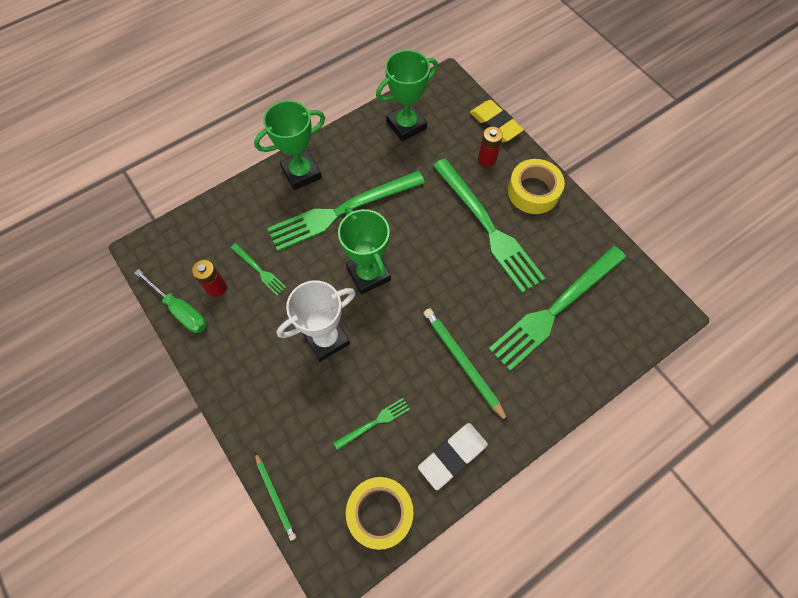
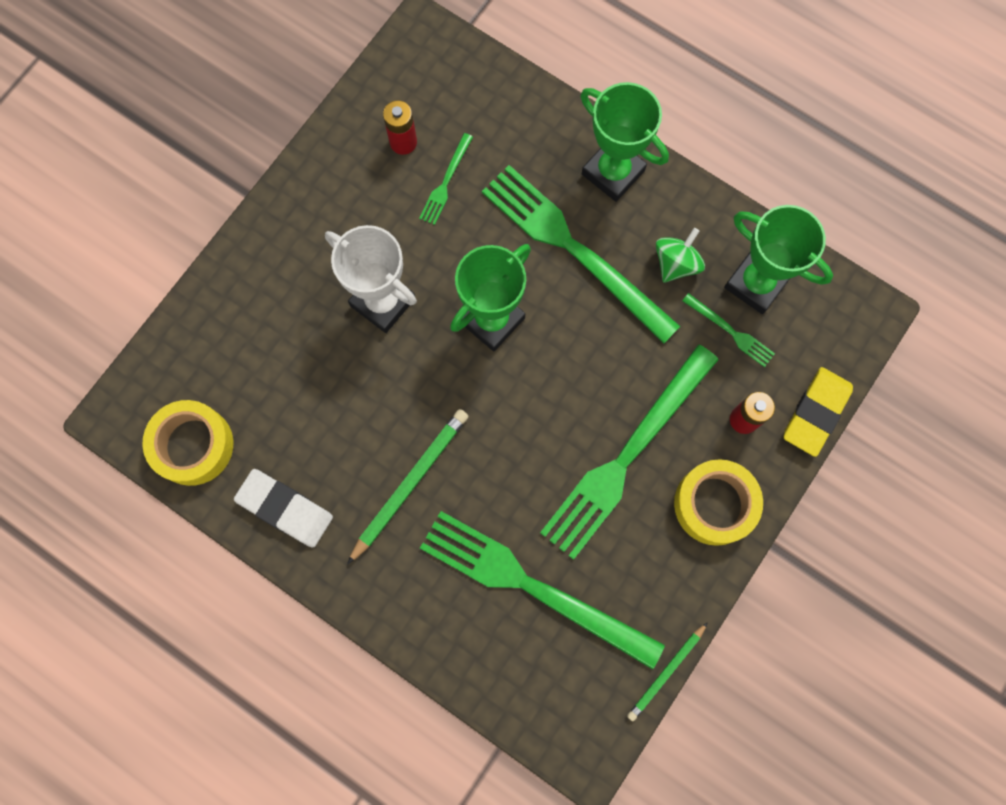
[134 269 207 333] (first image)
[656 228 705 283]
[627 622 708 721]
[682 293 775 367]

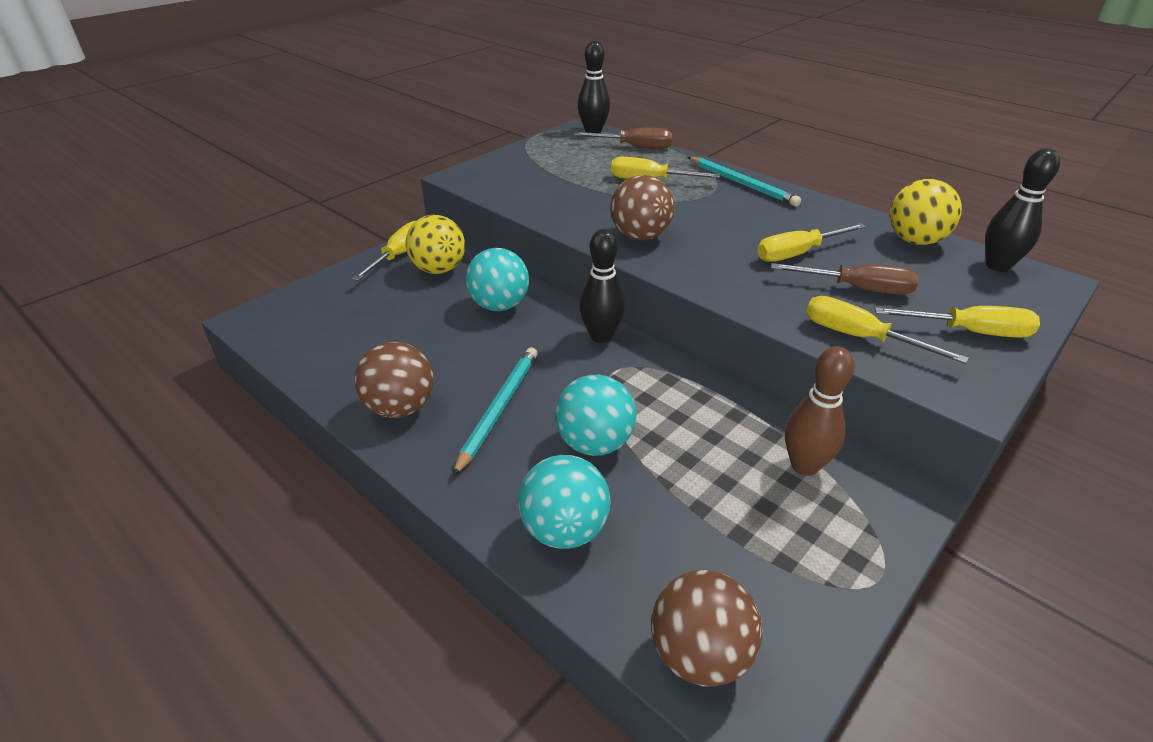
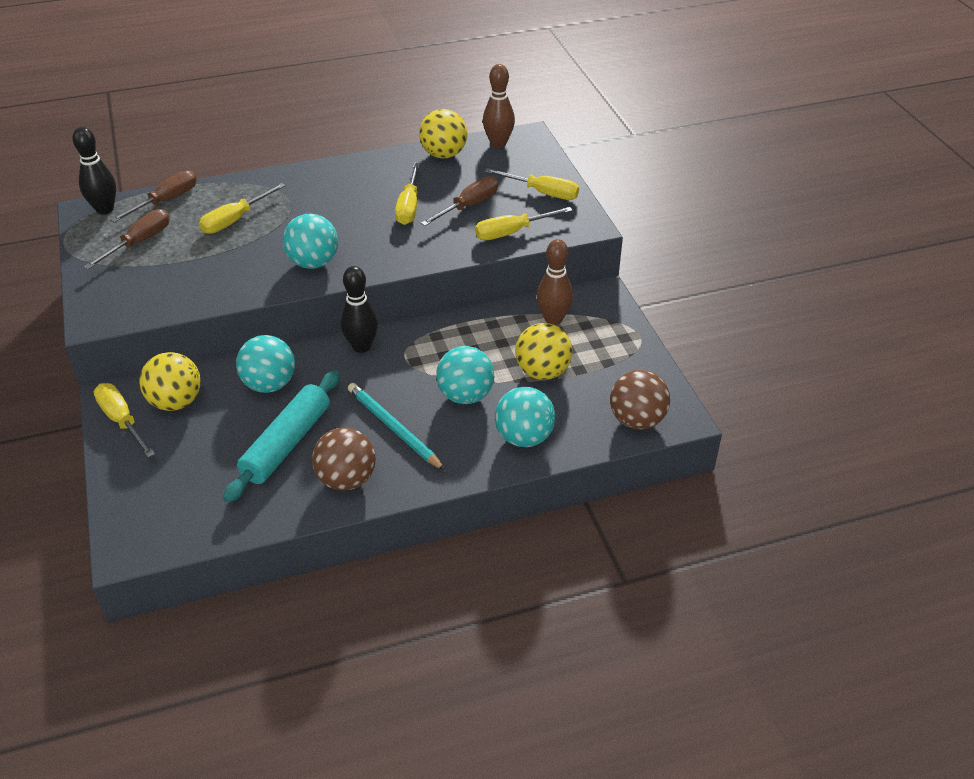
[688 157 801 206] (first image)
[84 209 170 269]
[223 371 340 503]
[515 323 572 380]
[283 213 338 269]
[483 64 515 148]
[485 168 579 200]

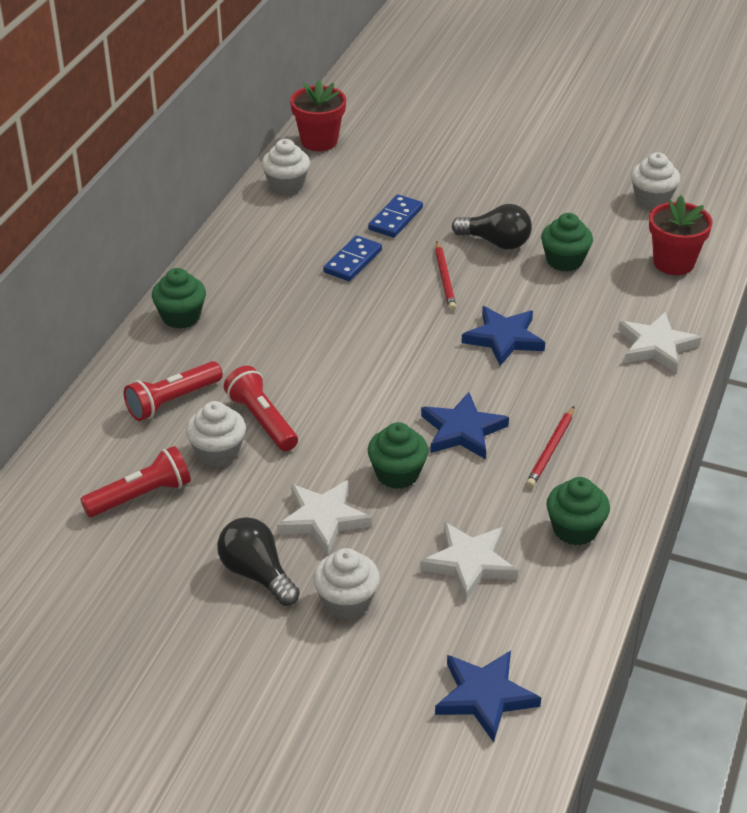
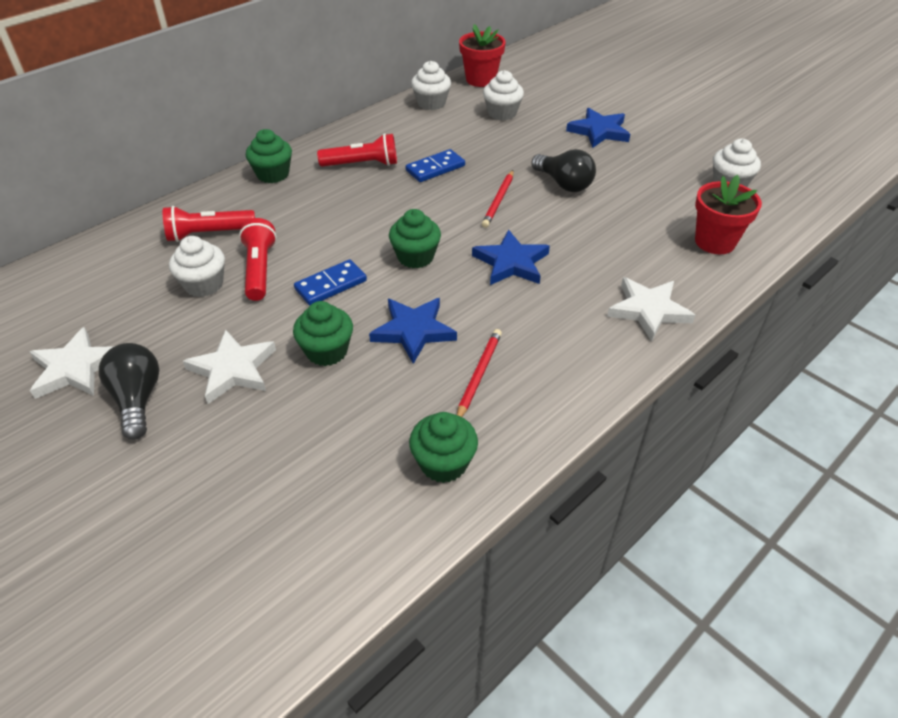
[317 133 397 167]
[483 70 524 120]
[294 259 367 305]
[30 327 115 399]
[566 108 630 148]
[389 209 441 268]
[457 329 502 417]

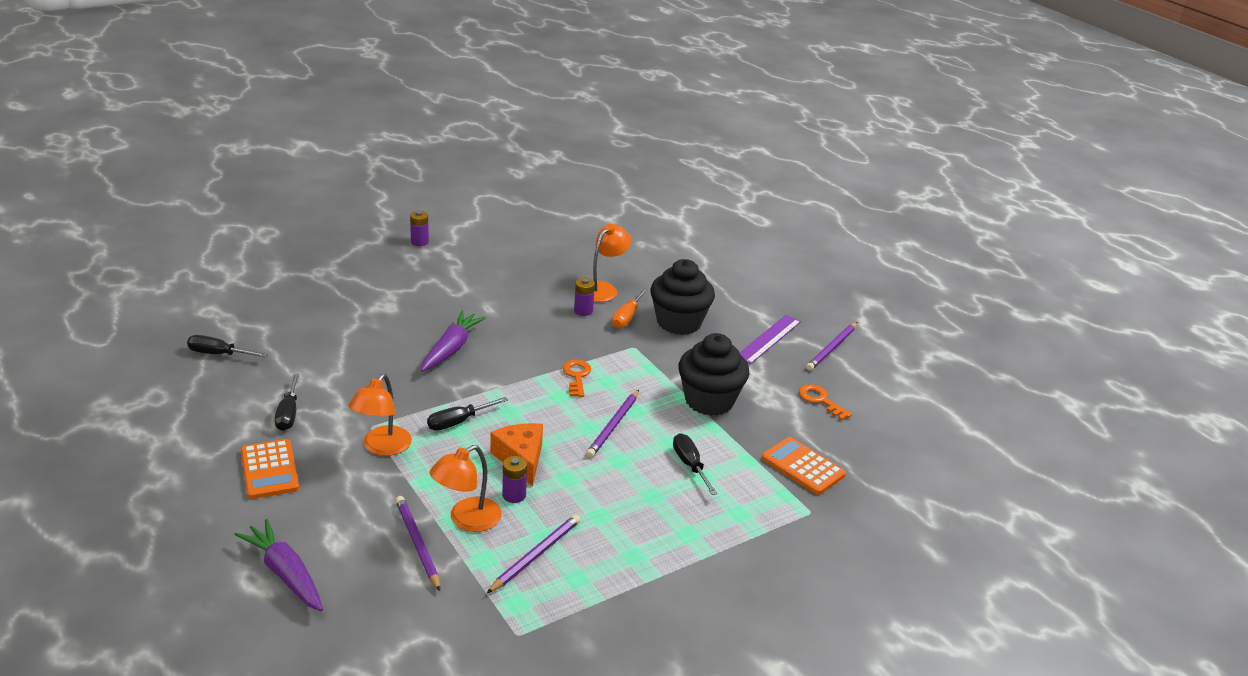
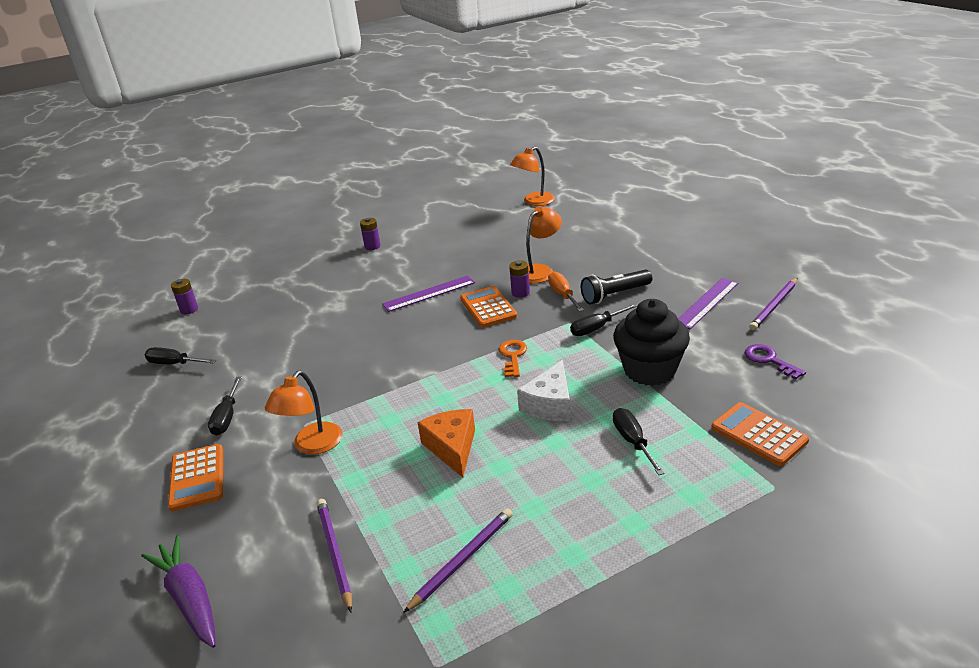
[421 310 486 372] (first image)
[382 276 475 312]
[460 286 517 328]
[570 303 638 336]
[510 147 555 206]
[171 279 198 314]
[517 360 571 421]
[581 269 652 305]
[745 344 806 380]
[548 271 584 312]

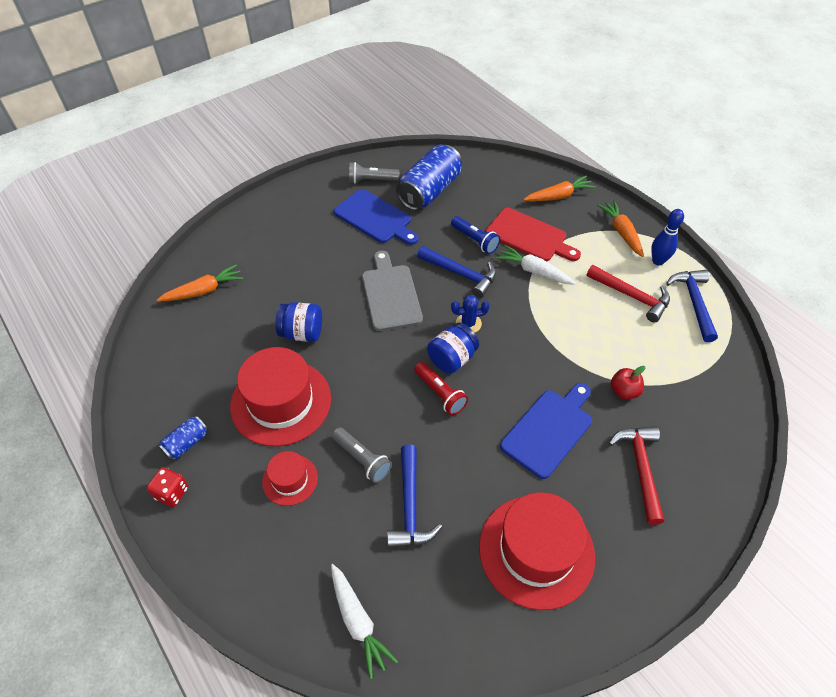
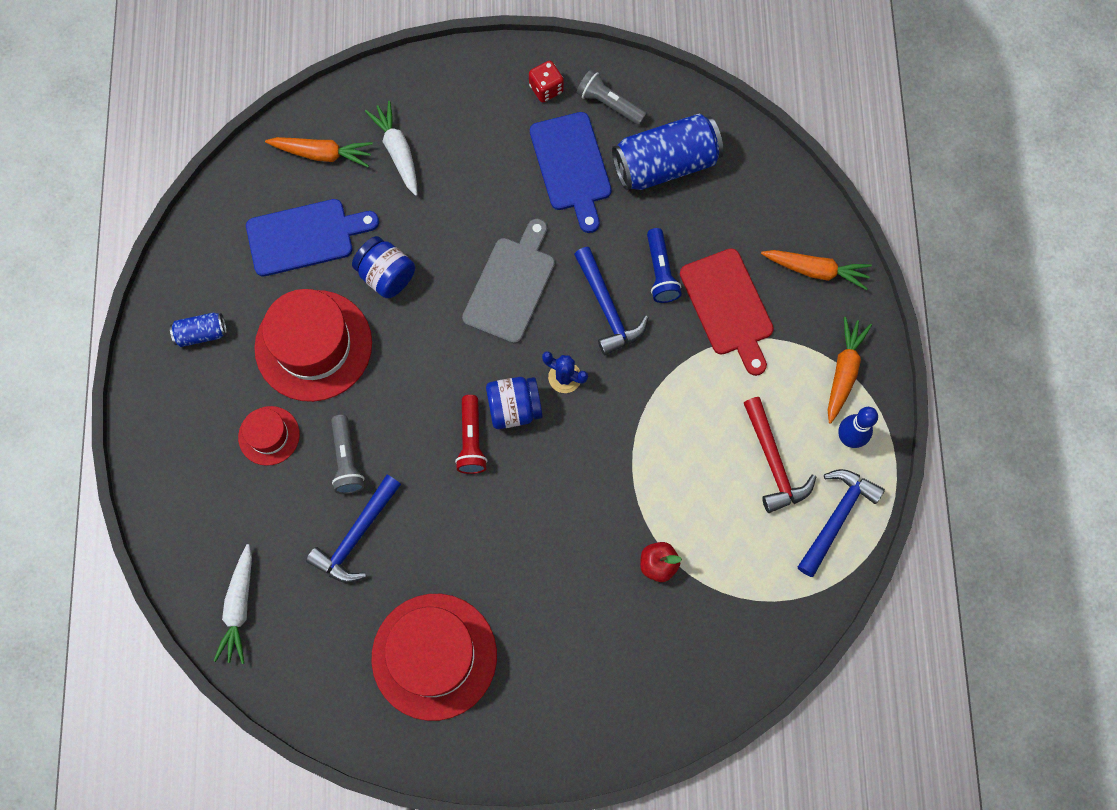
[609 426 664 525] (first image)
[529 61 564 102]
[365 101 417 196]
[246 199 379 276]

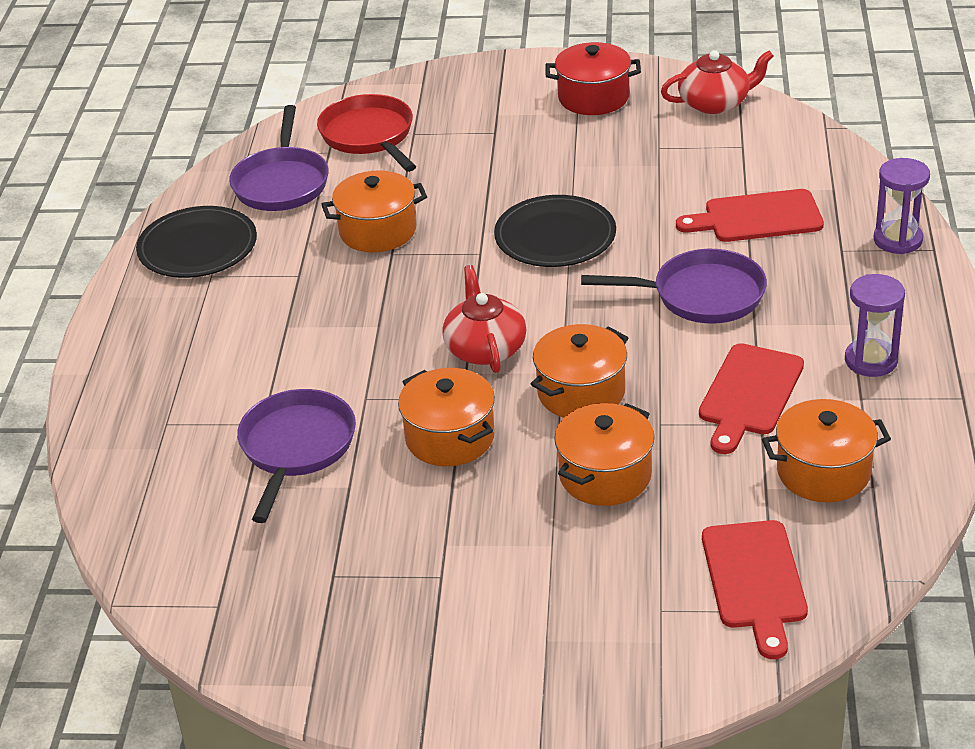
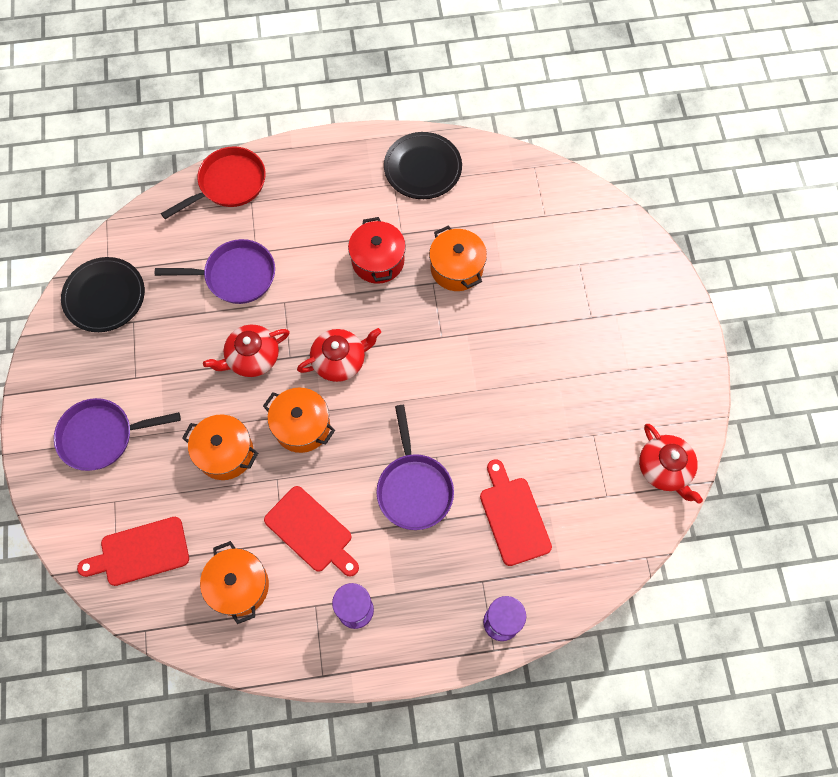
[54 398 181 471]
[161 146 266 219]
[61 257 145 332]
[348 217 406 284]
[203 325 290 377]
[264 486 359 577]

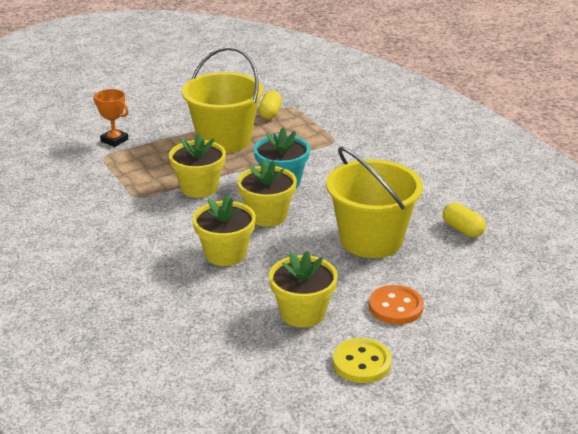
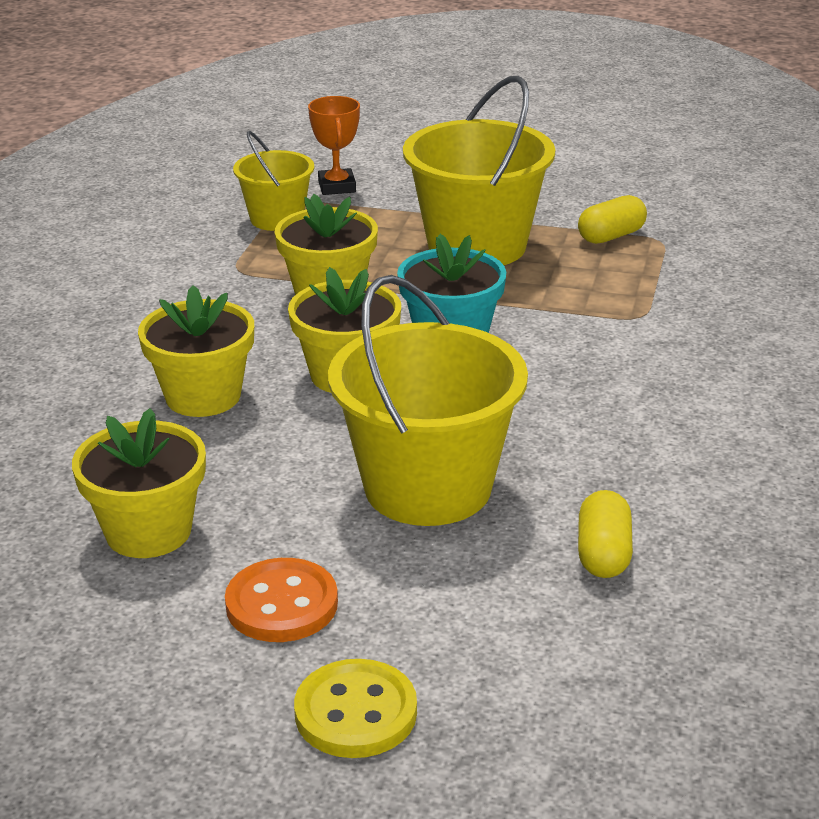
[233 131 314 231]
[294 659 417 758]

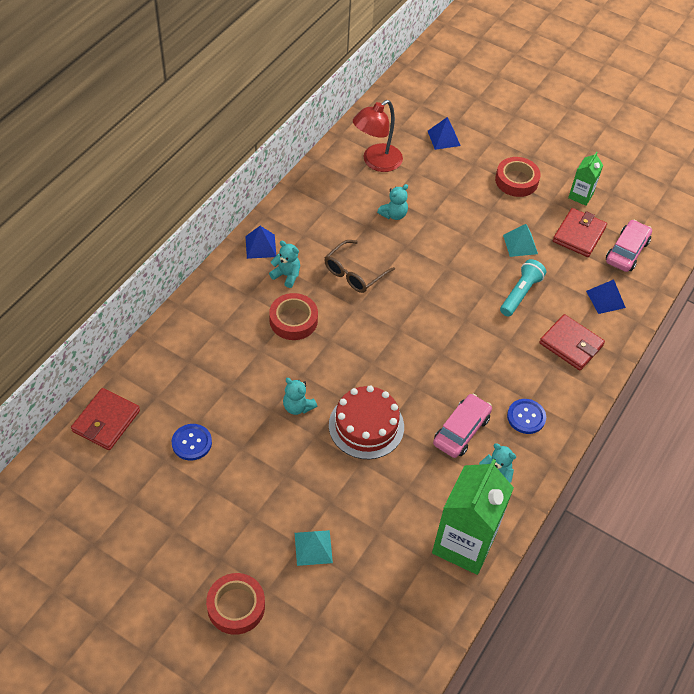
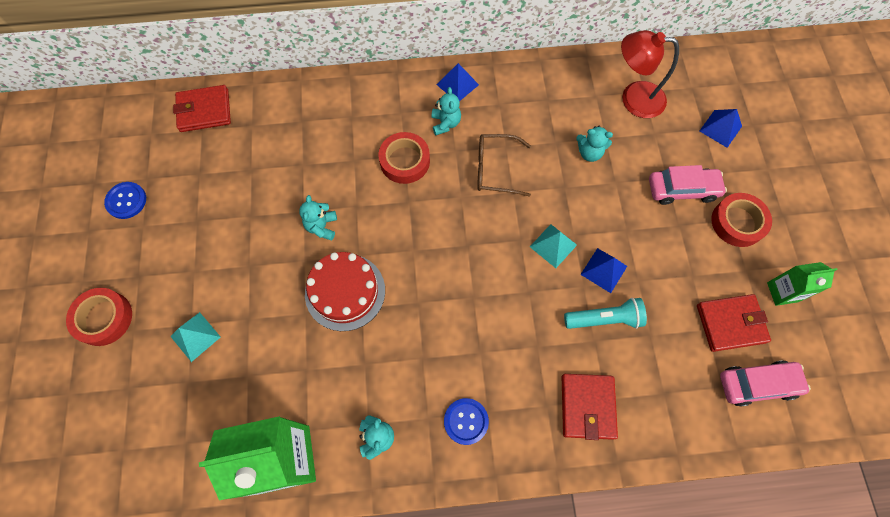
[104 182 146 219]
[649 165 727 205]
[530 224 577 268]
[580 248 627 293]

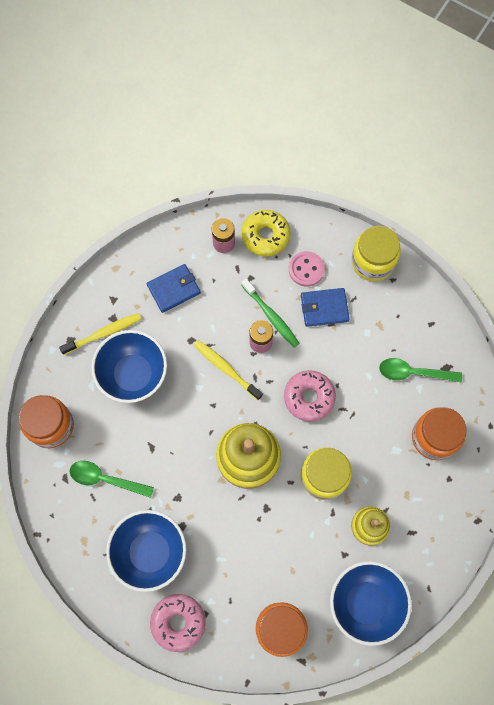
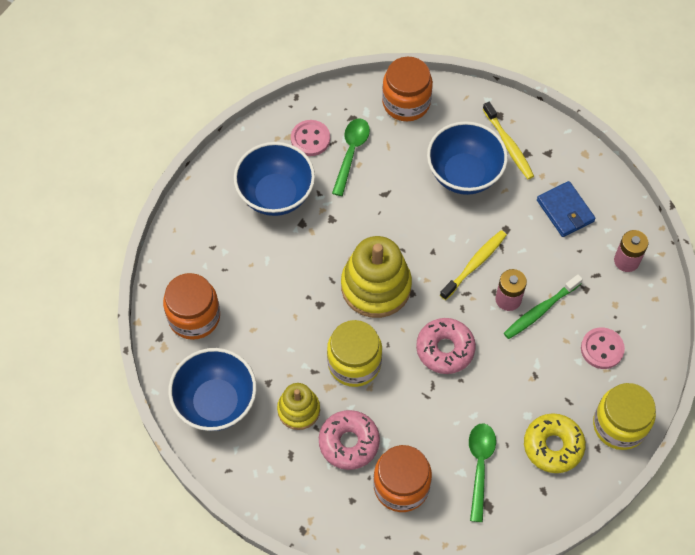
[301 288 350 327] (first image)
[291 120 330 156]
[319 410 380 470]
[524 413 586 473]

